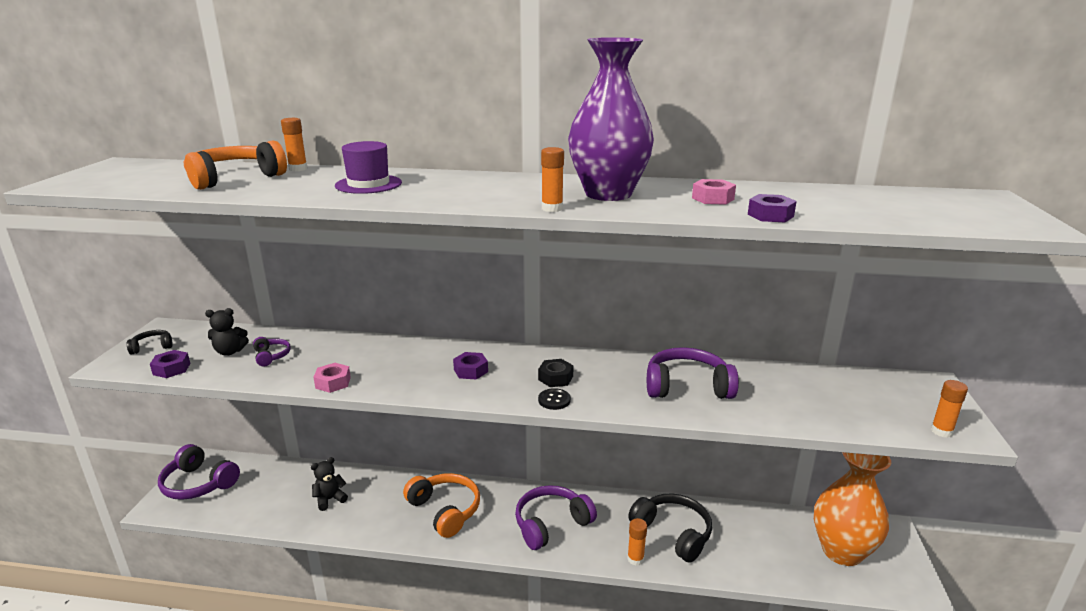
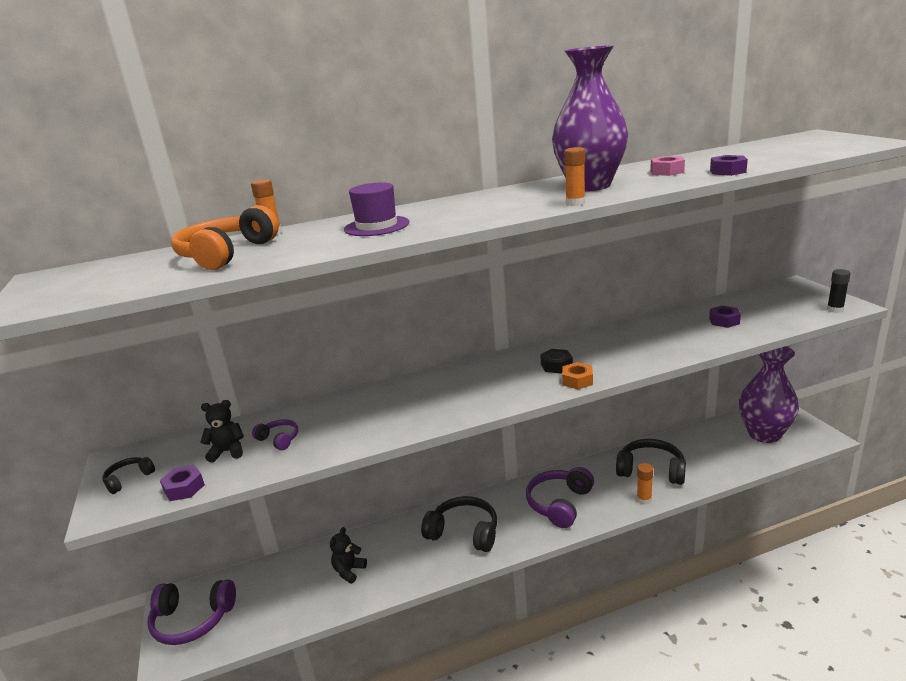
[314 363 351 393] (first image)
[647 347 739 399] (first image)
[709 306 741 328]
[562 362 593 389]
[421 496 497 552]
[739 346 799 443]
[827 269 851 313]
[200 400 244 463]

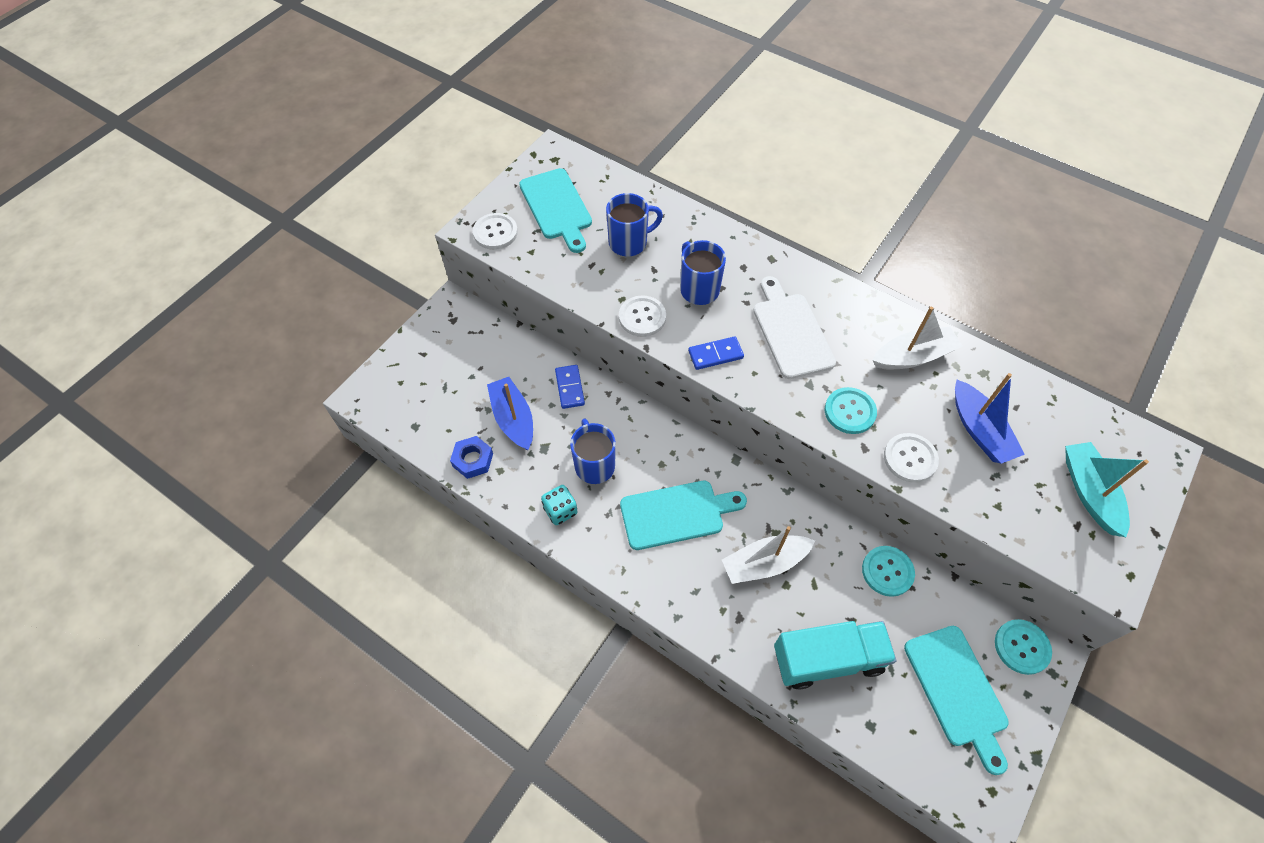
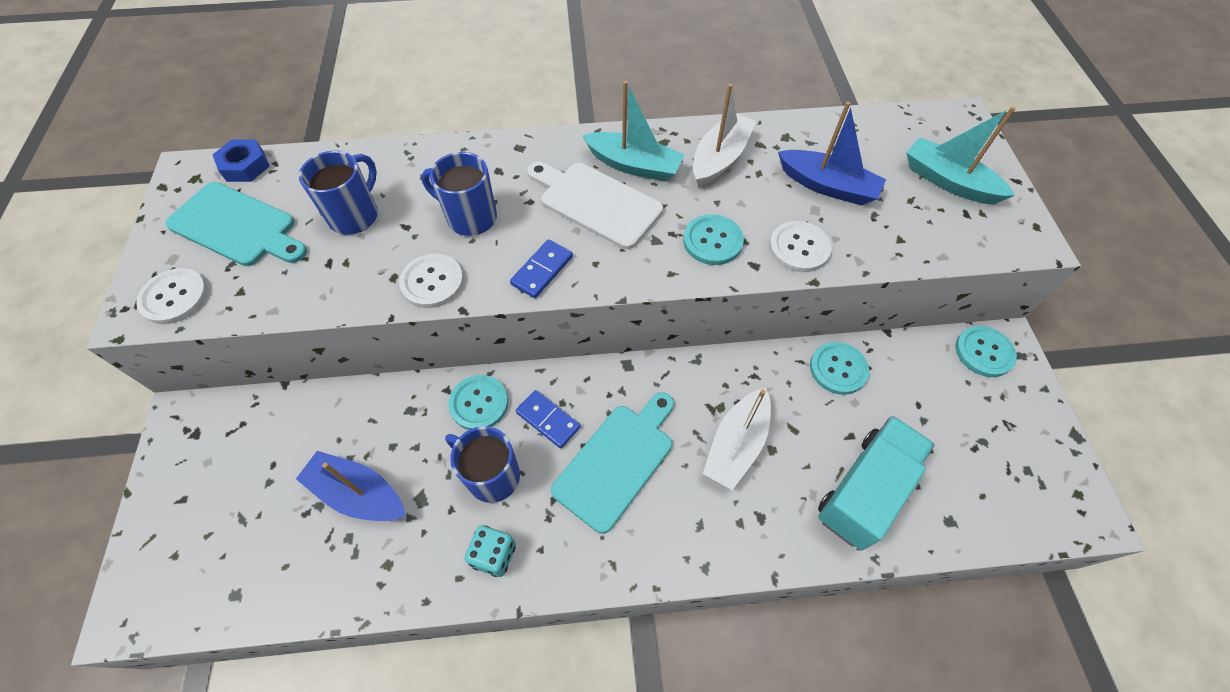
[904 626 1009 775] (first image)
[448 375 508 430]
[582 81 685 182]
[213 140 270 182]
[516 390 581 448]

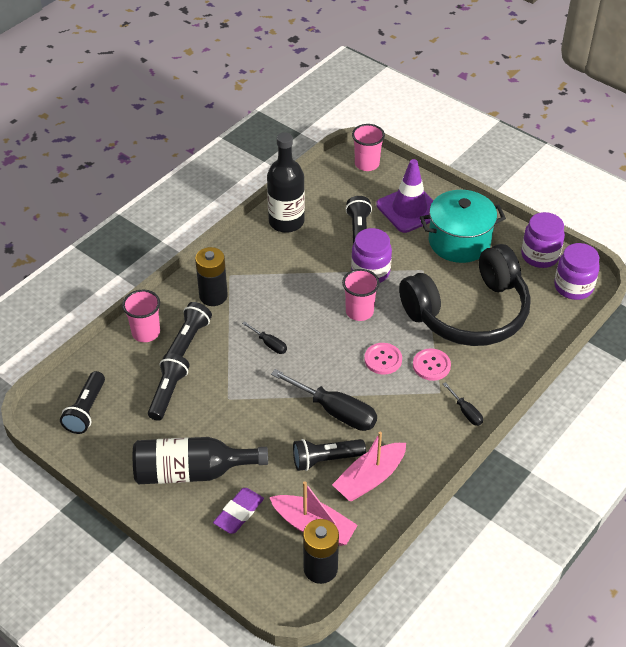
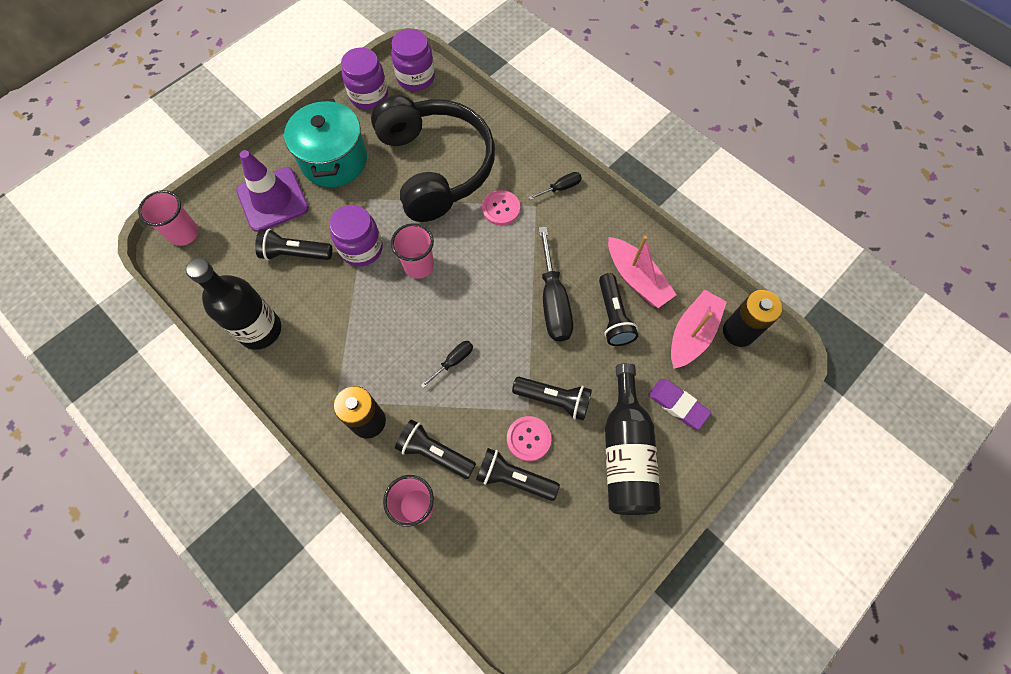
[512 377 592 421]
[507 416 551 461]
[539 227 573 341]

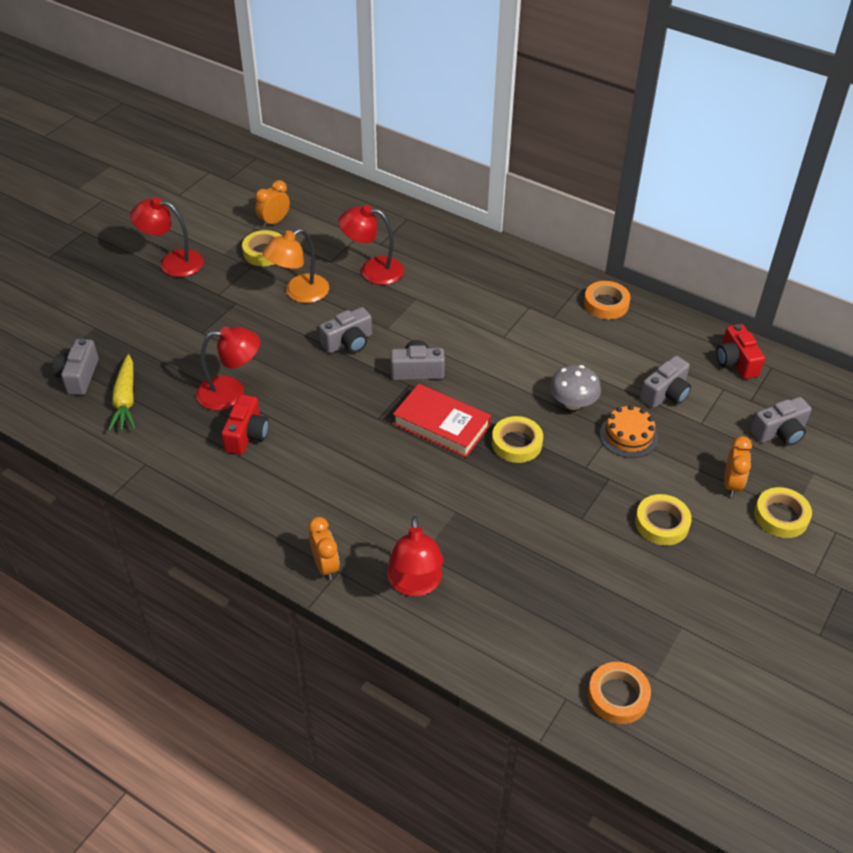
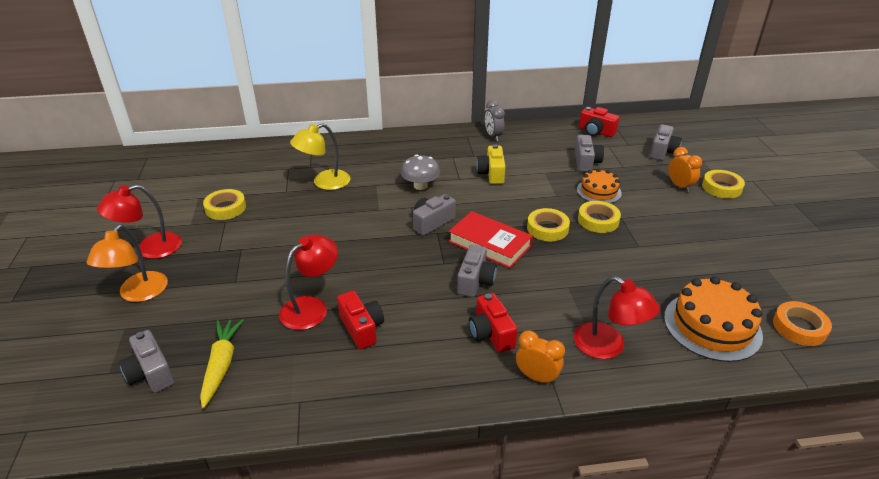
[255 180 290 228] (first image)
[469 293 518 353]
[476 144 505 184]
[664 276 763 362]
[86 224 168 302]
[457 245 497 297]
[401 155 440 190]
[578 201 621 233]
[485 100 505 141]
[290 123 350 190]
[200 319 244 408]
[448 211 533 268]

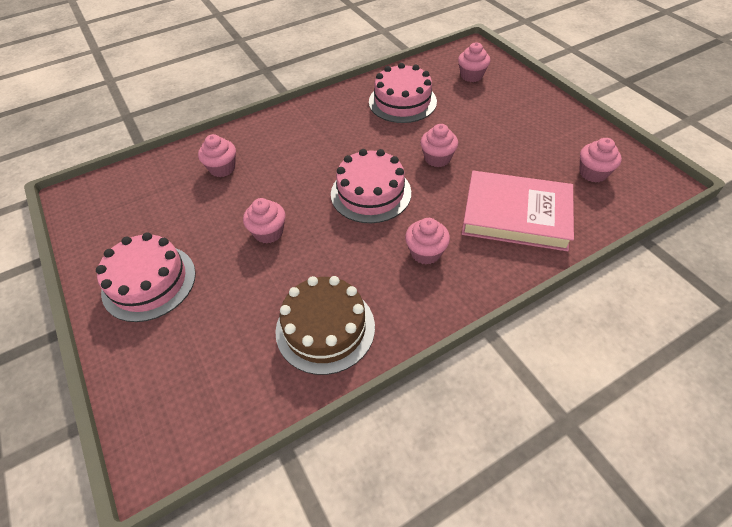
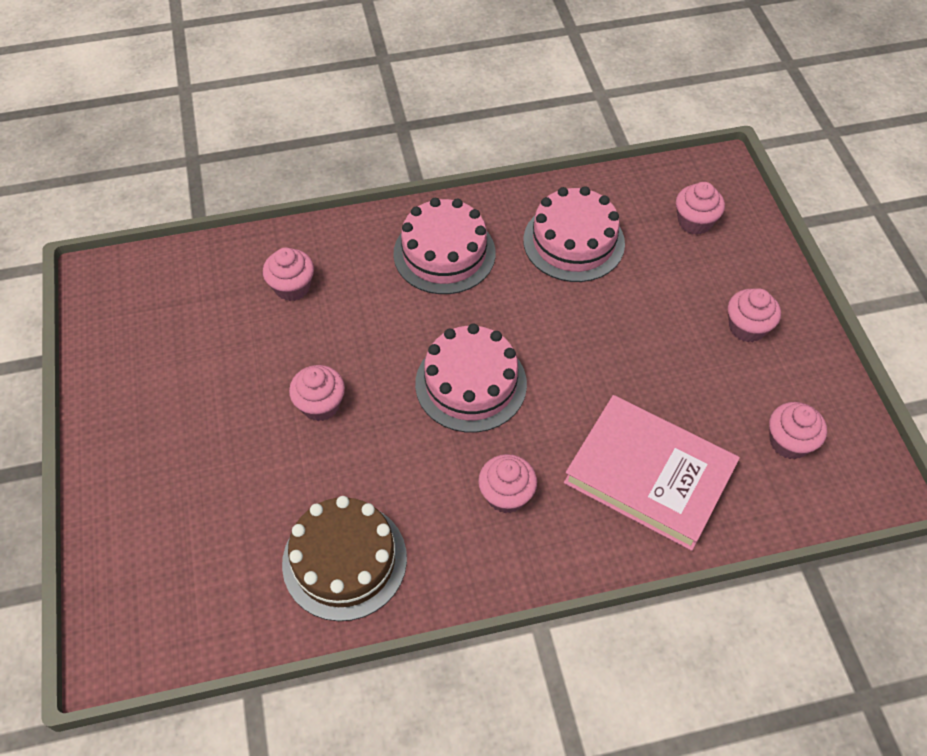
[393 198 496 294]
[728 288 781 342]

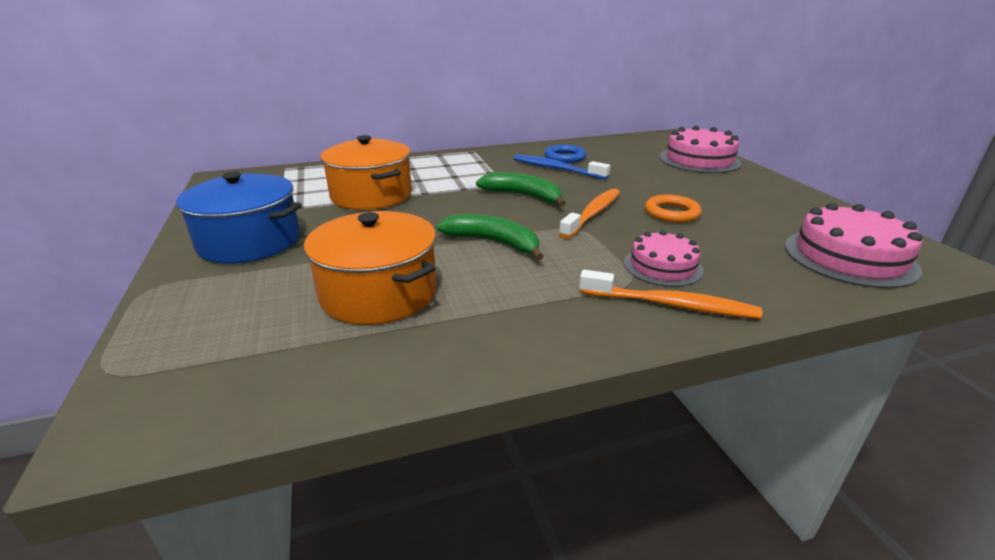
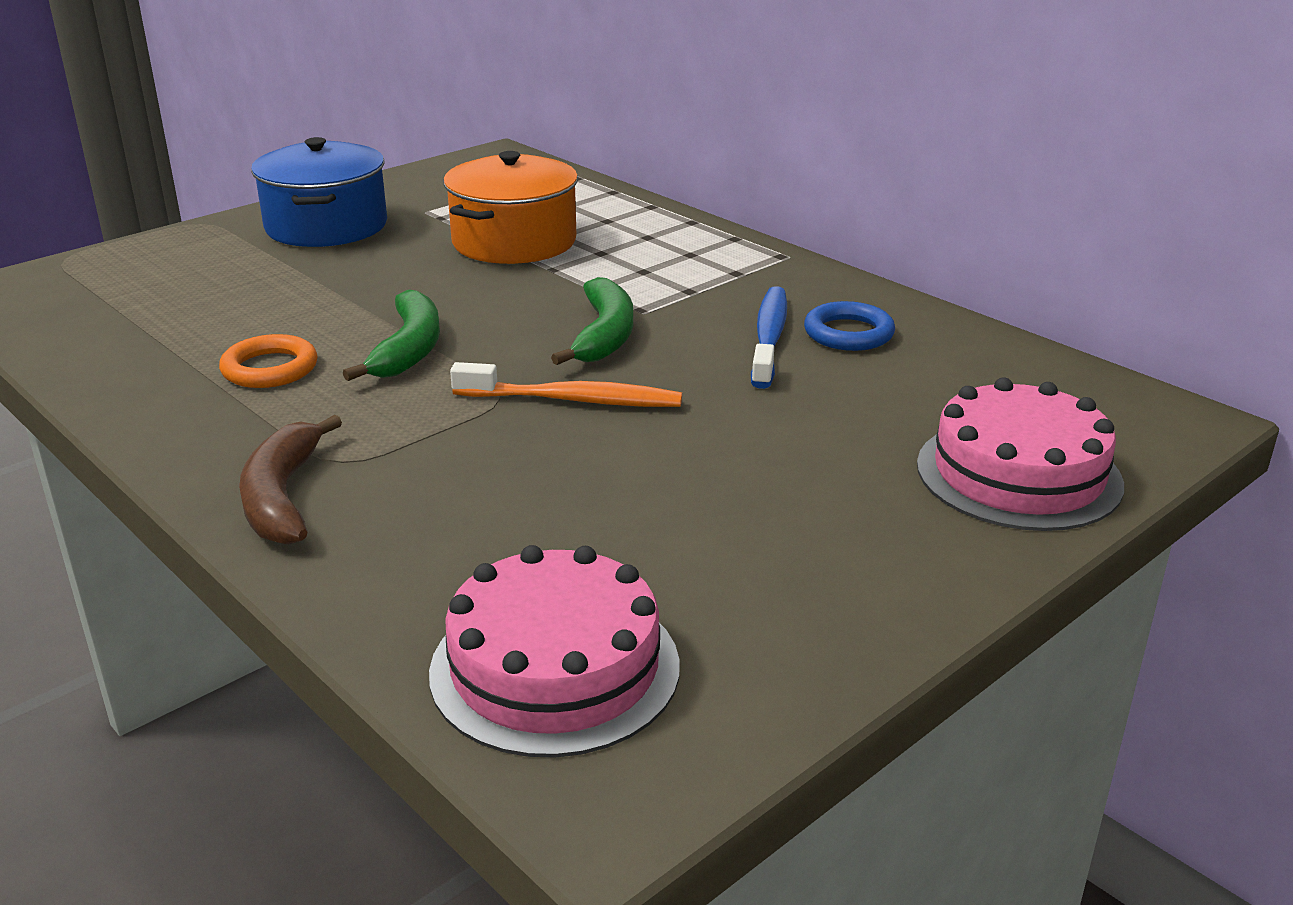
[304 211 437 325] (first image)
[624 230 704 287] (first image)
[219 334 318 388]
[239 415 342 545]

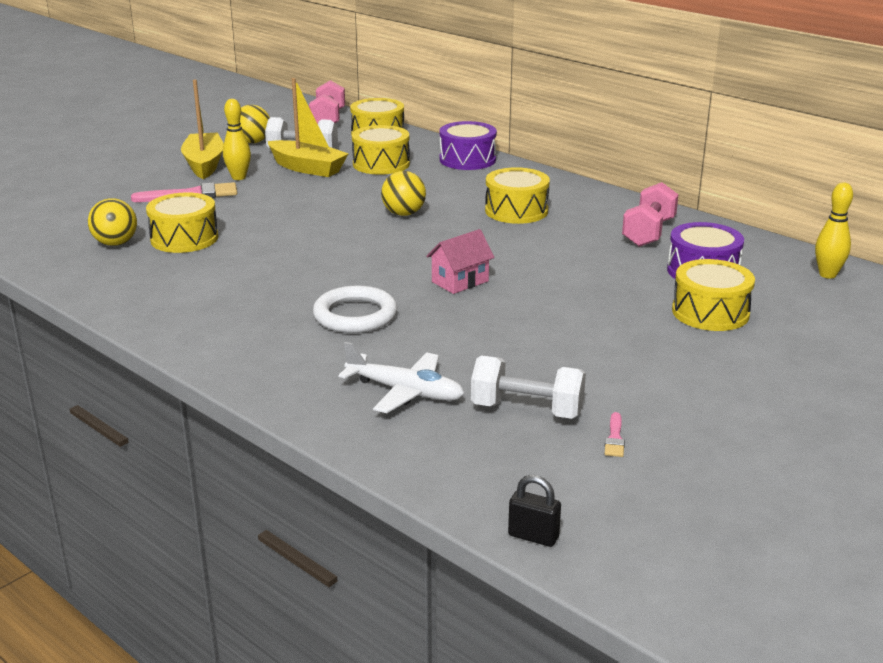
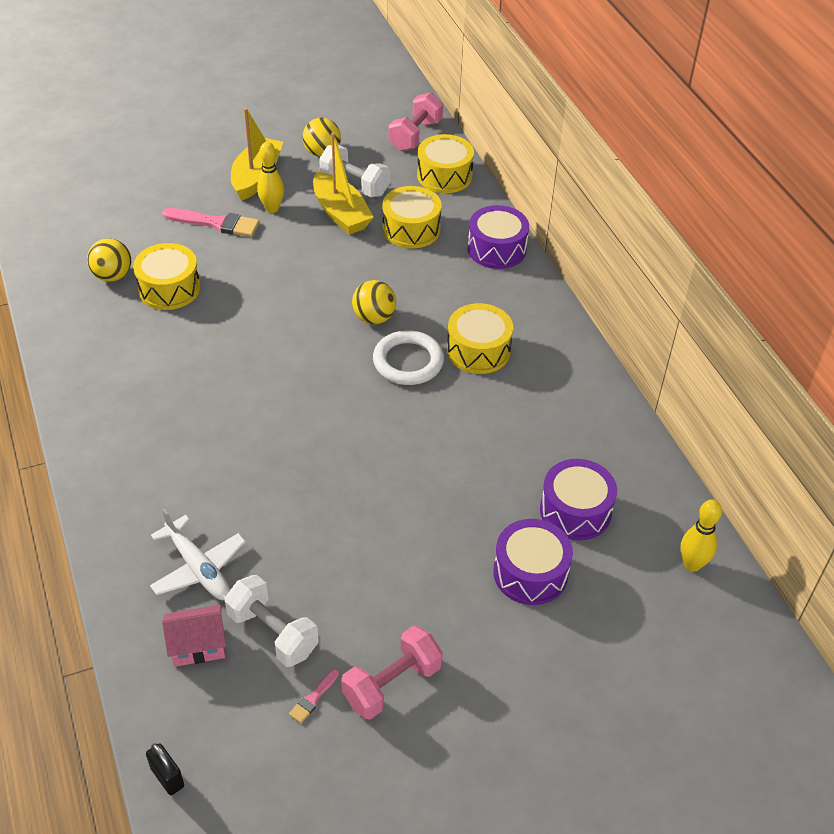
[373 330 444 385]
[162 605 226 667]
[341 626 443 719]
[493 519 573 605]

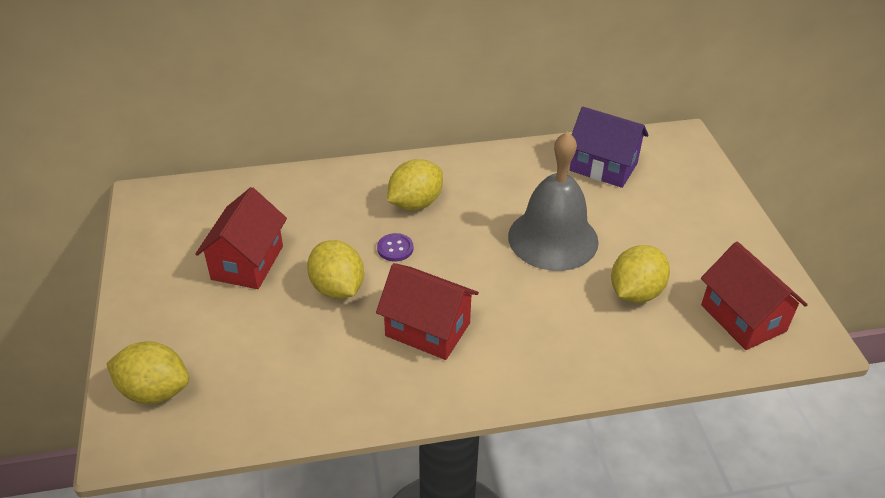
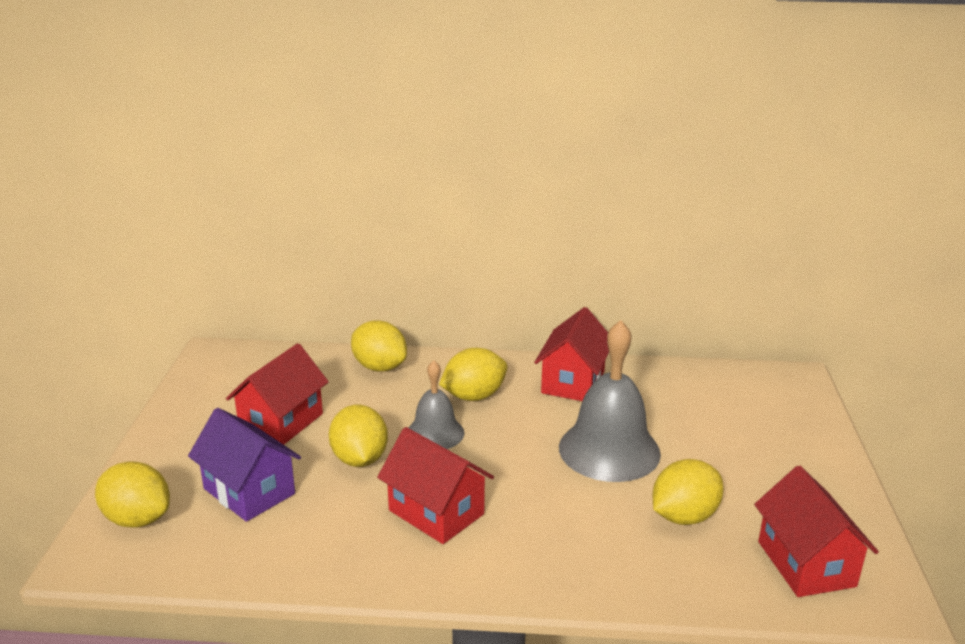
[351 320 407 371]
[534 307 609 401]
[188 408 301 522]
[409 360 464 449]

